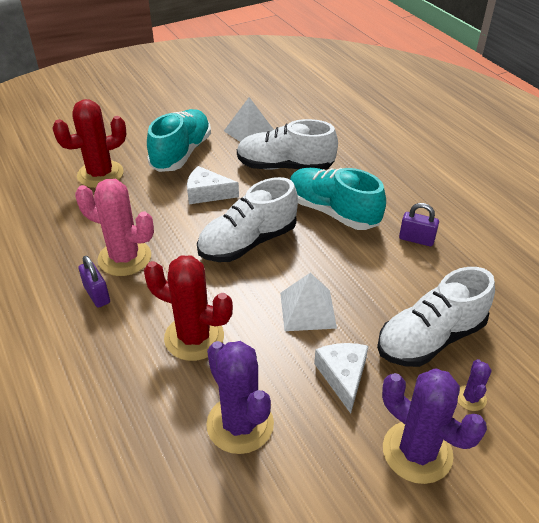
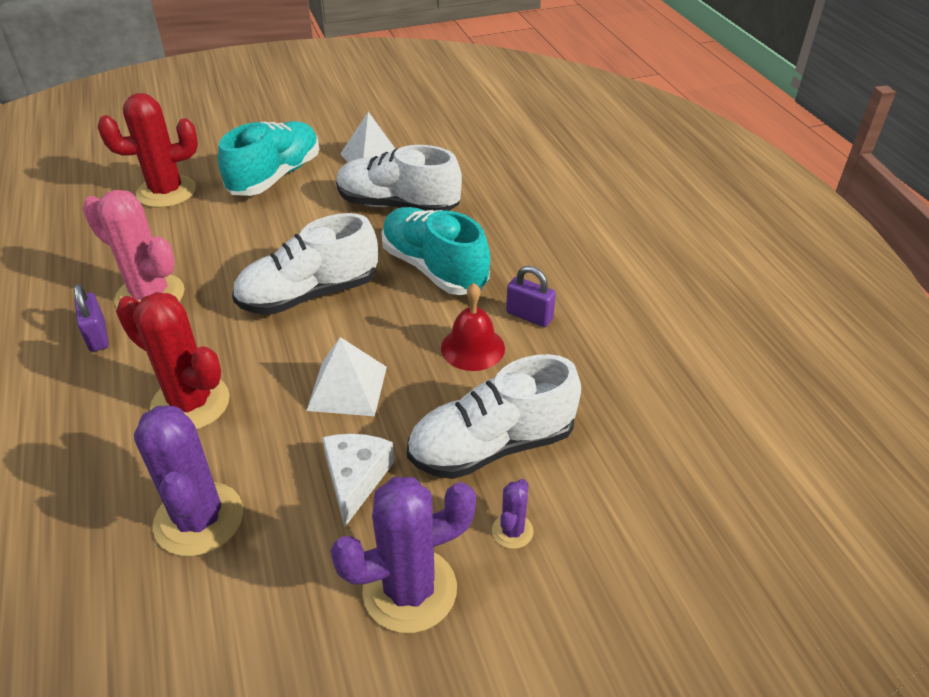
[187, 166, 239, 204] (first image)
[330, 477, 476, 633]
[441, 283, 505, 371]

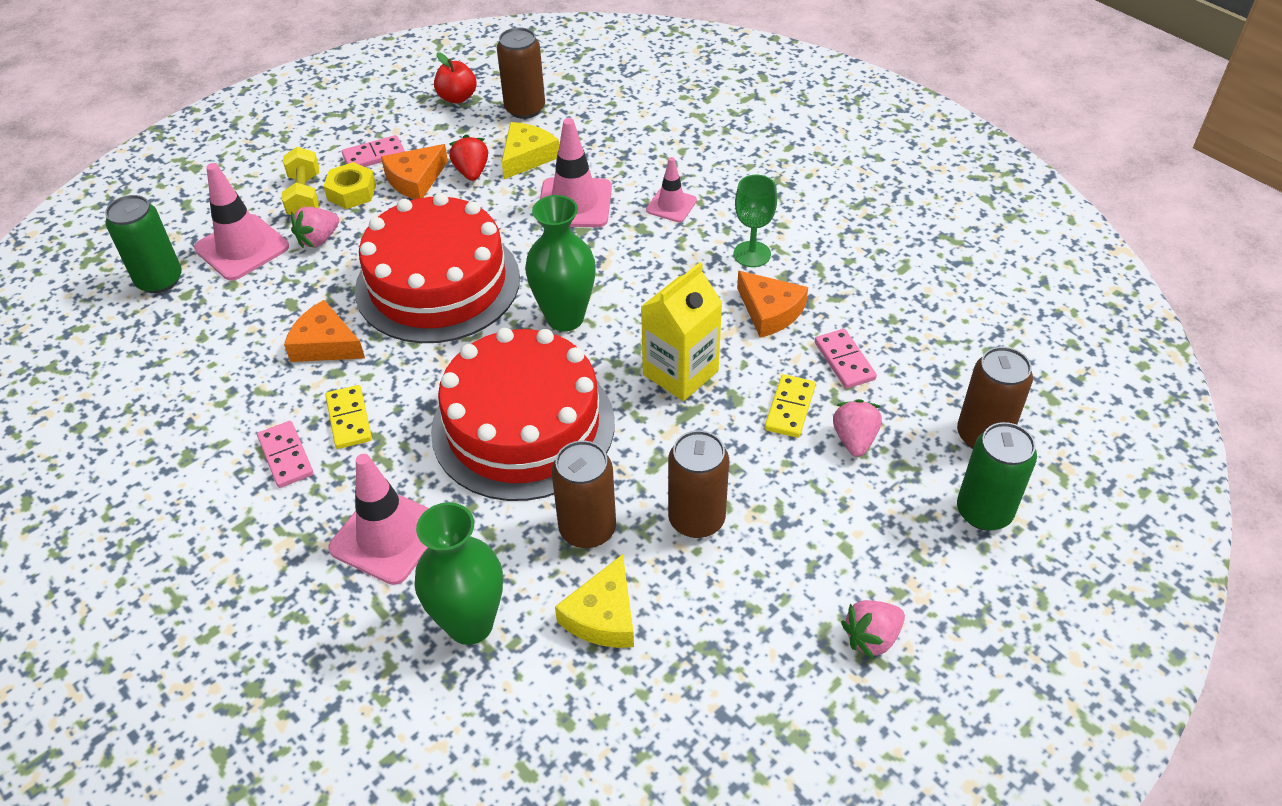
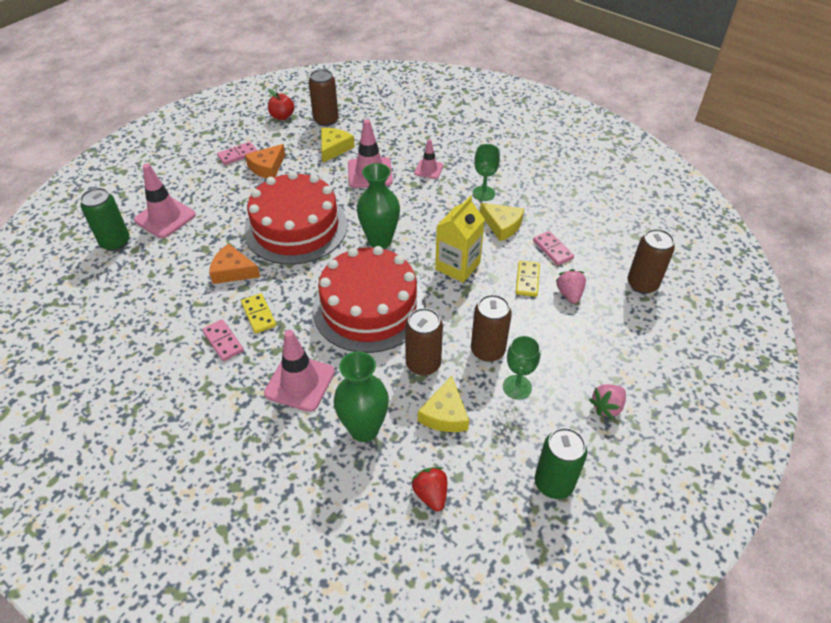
[282, 147, 319, 215] (first image)
[291, 207, 339, 248] (first image)
[324, 162, 376, 209] (first image)
[411, 467, 447, 511]
[480, 203, 524, 241]
[535, 428, 587, 499]
[503, 335, 540, 400]

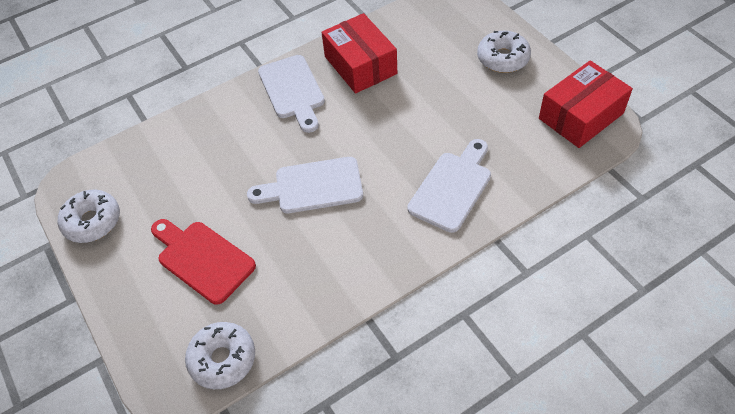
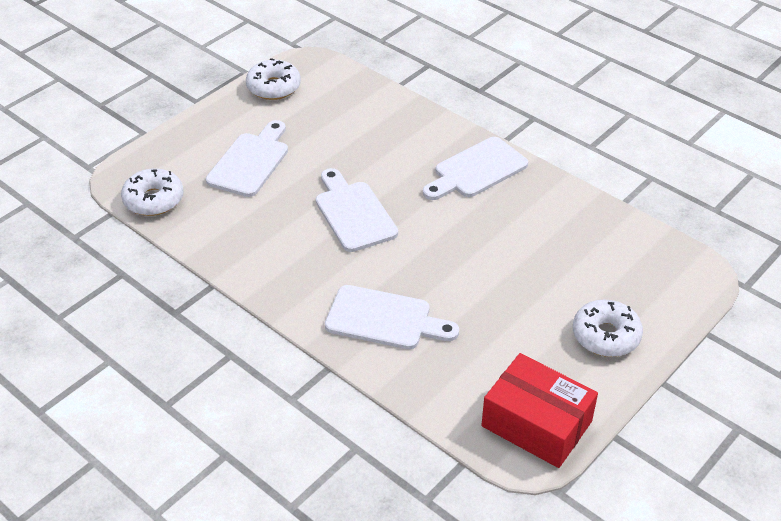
[206, 120, 288, 197]
[321, 13, 397, 94] (first image)

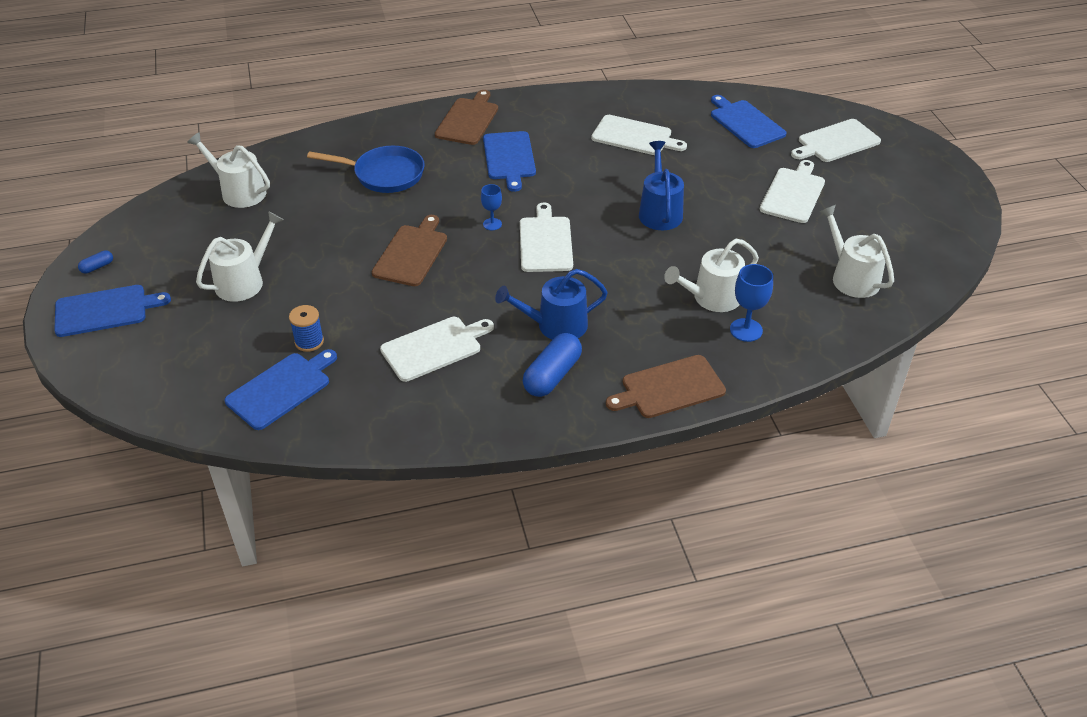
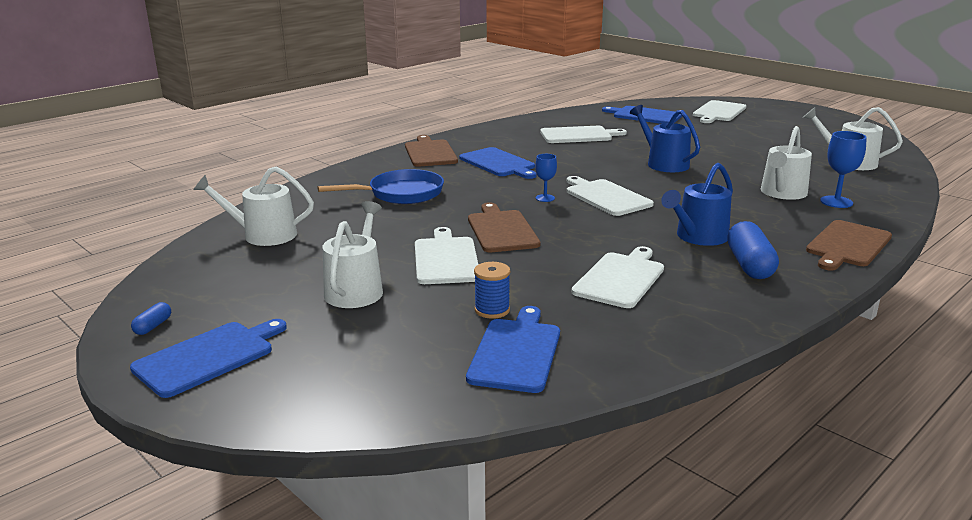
[415, 227, 479, 284]

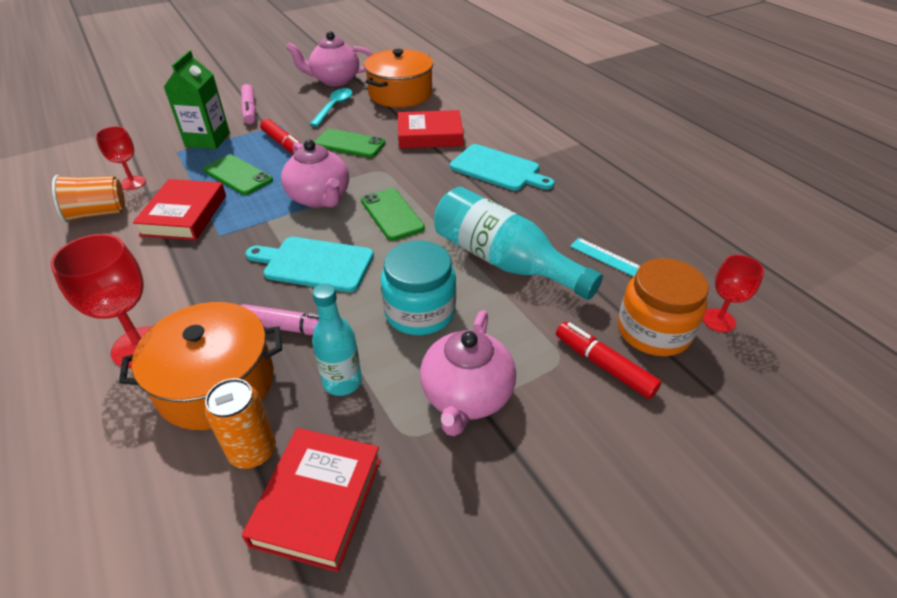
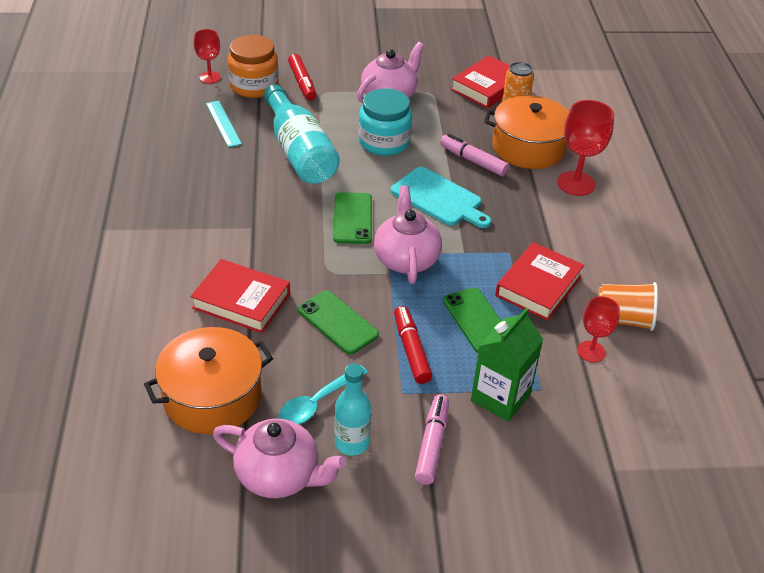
[334, 363, 371, 455]
[450, 144, 555, 191] (first image)

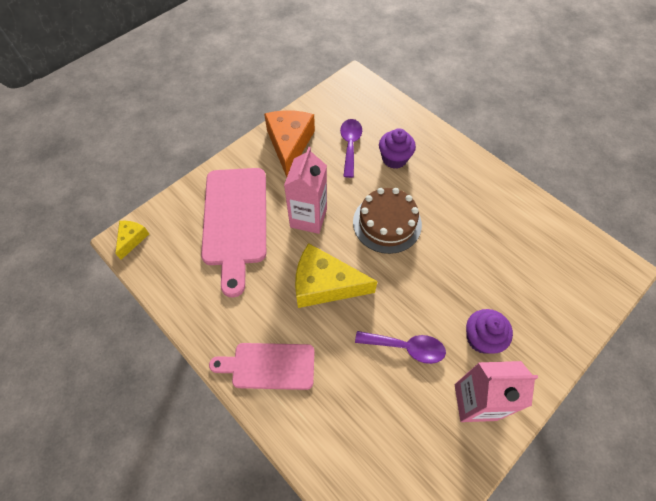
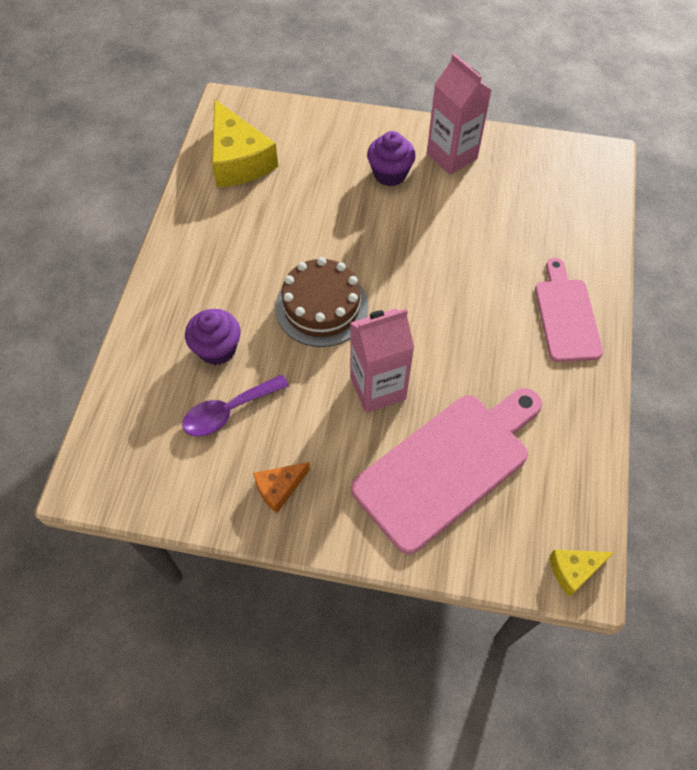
[535, 258, 603, 362]
[253, 462, 310, 513]
[212, 99, 278, 187]
[355, 331, 446, 364] (first image)

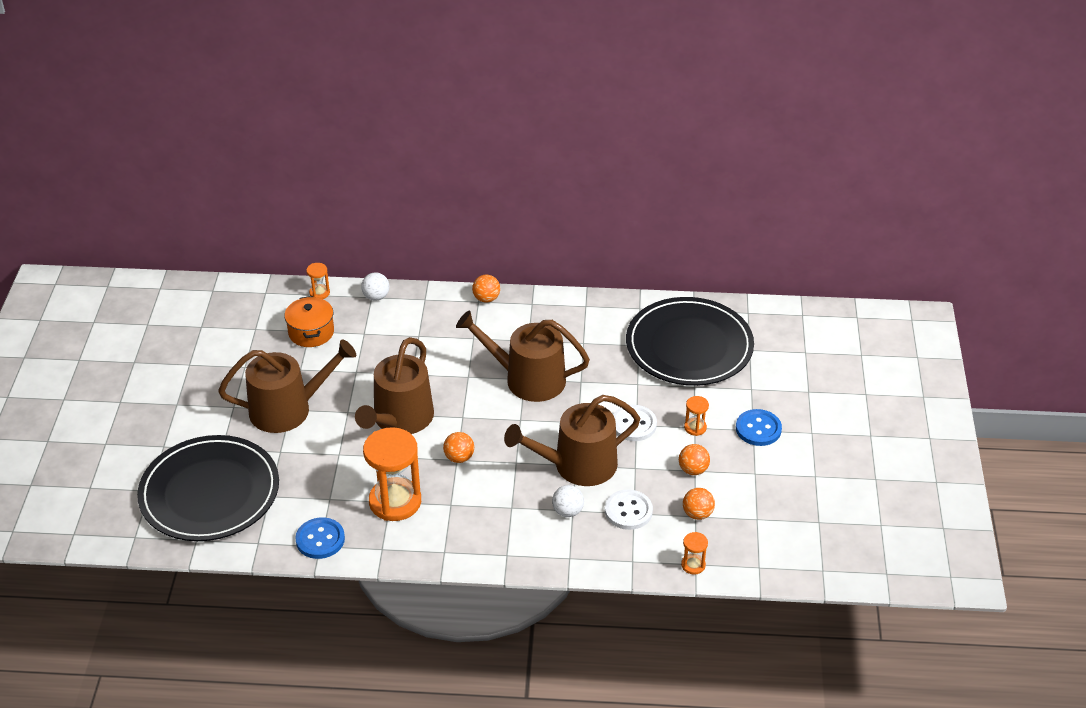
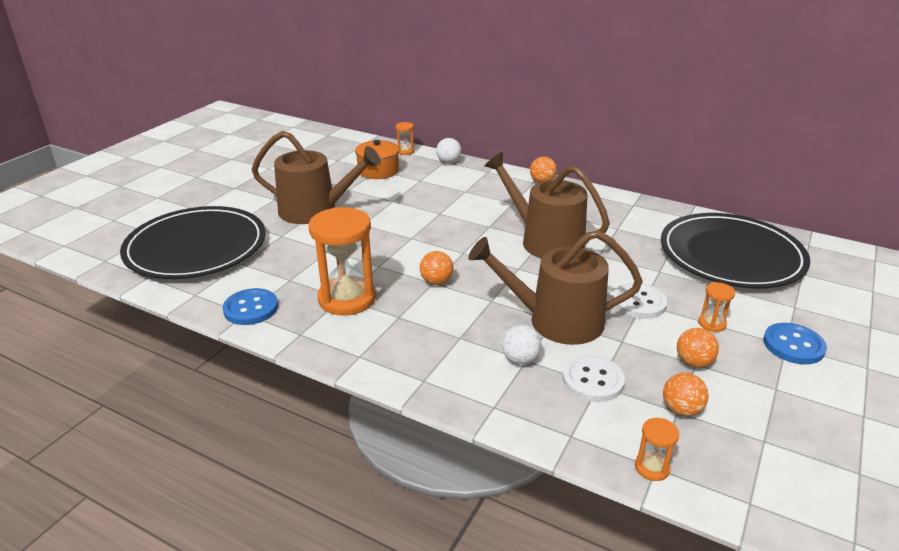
[355, 337, 434, 434] (first image)

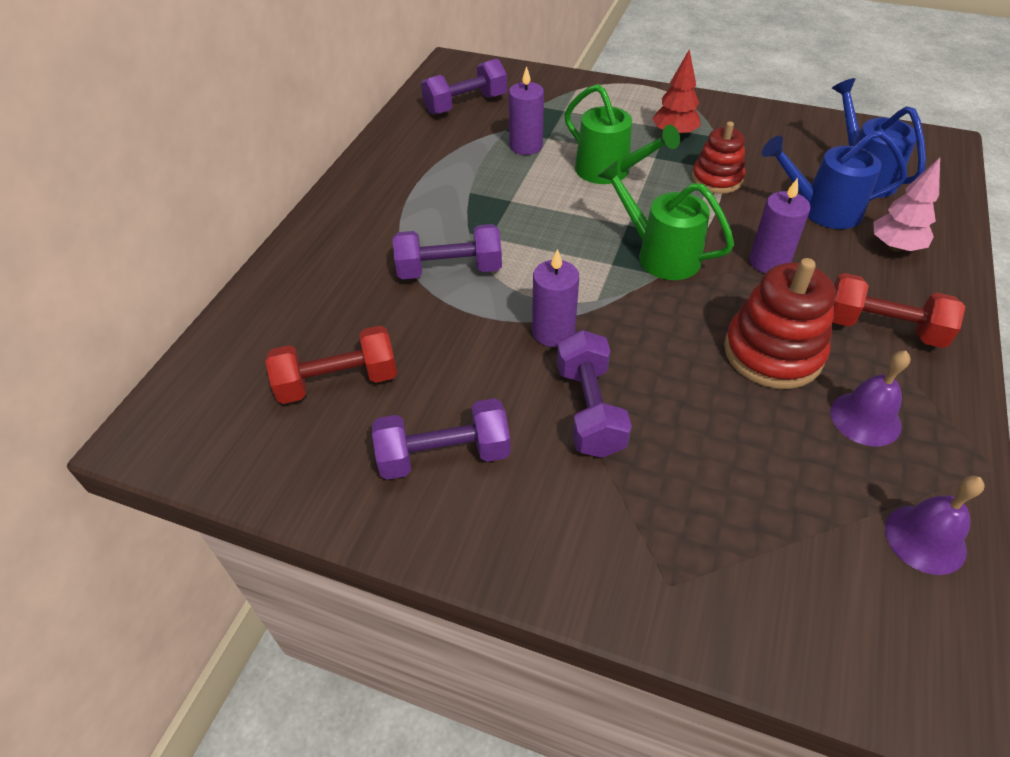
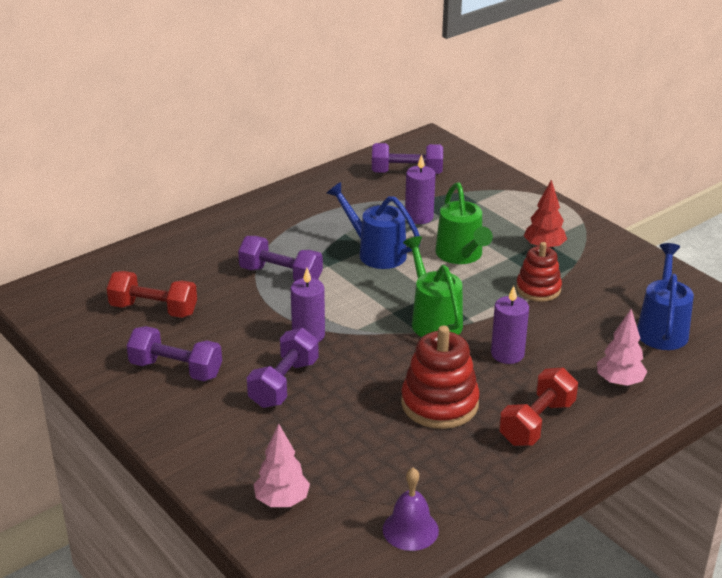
[326, 182, 420, 269]
[830, 351, 911, 446] (first image)
[499, 367, 578, 446]
[253, 424, 310, 507]

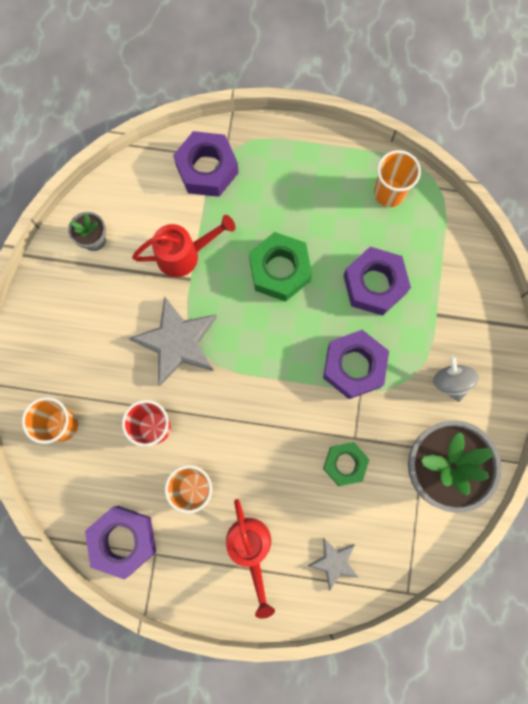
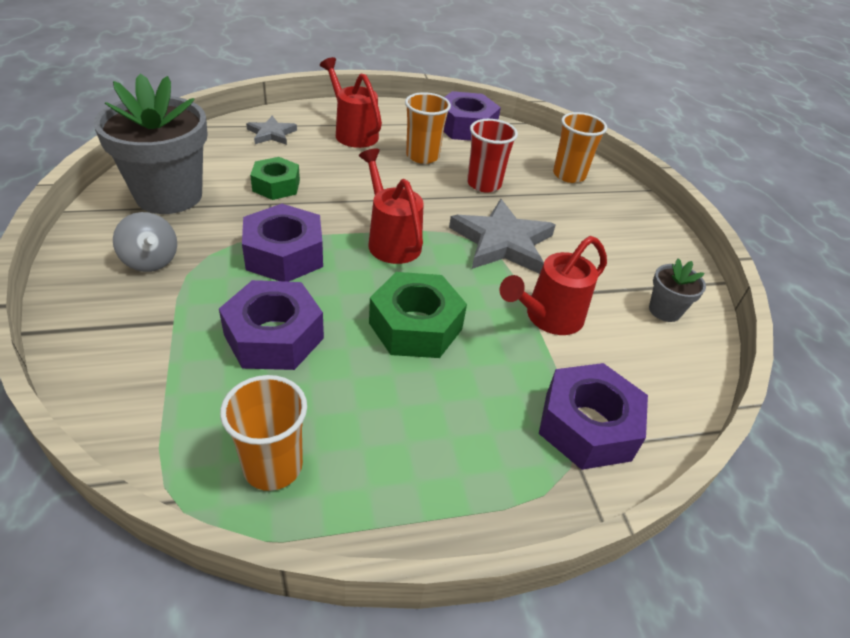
[359, 149, 424, 264]

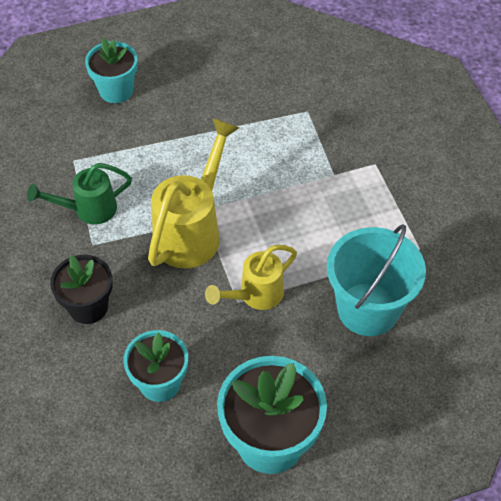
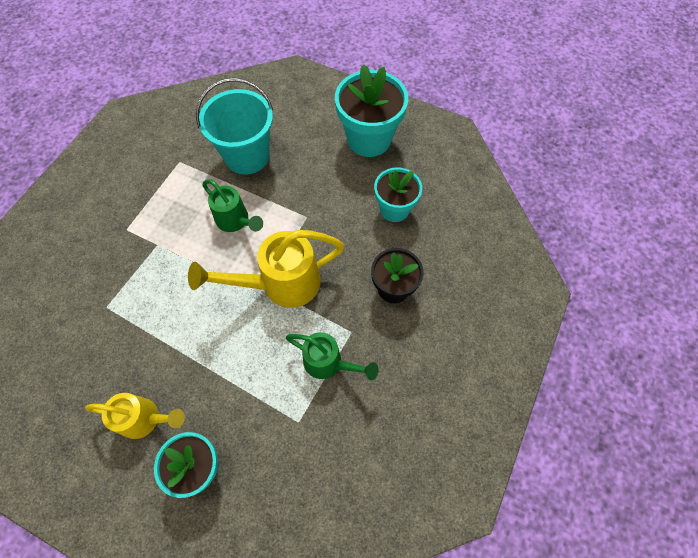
[85, 393, 185, 439]
[203, 179, 263, 232]

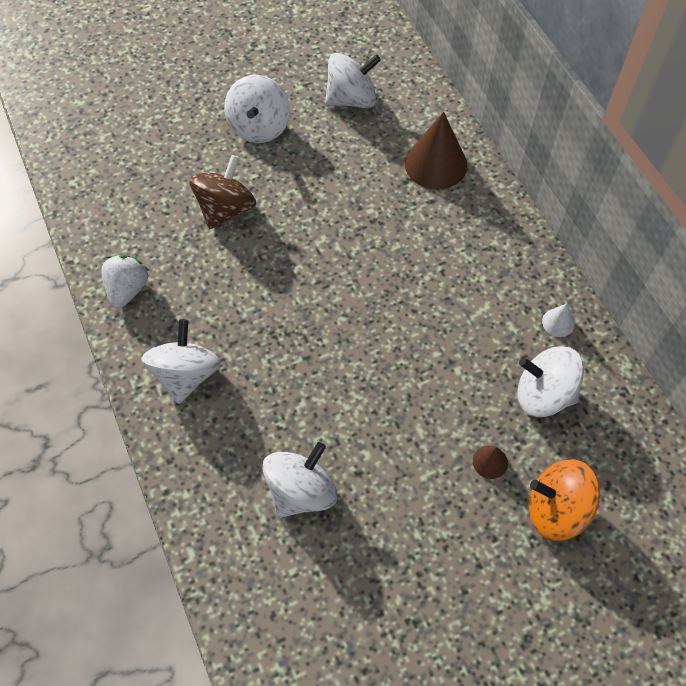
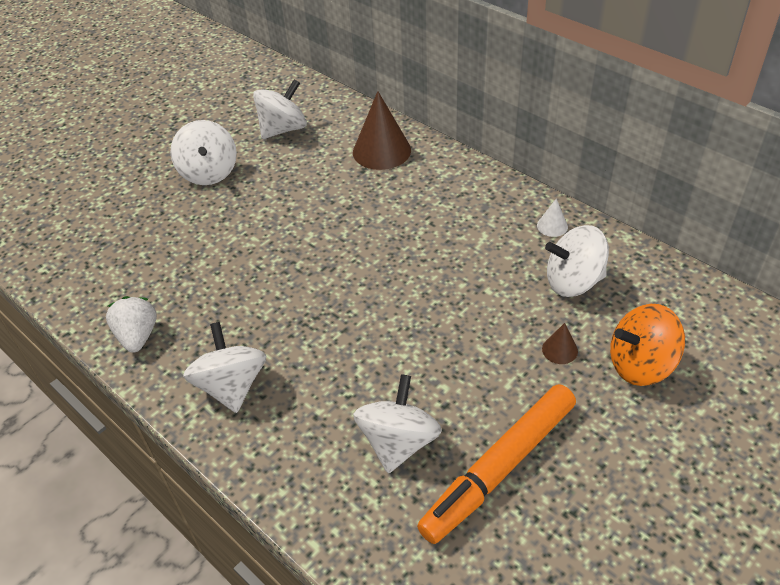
[189, 155, 256, 229] (first image)
[417, 384, 576, 544]

